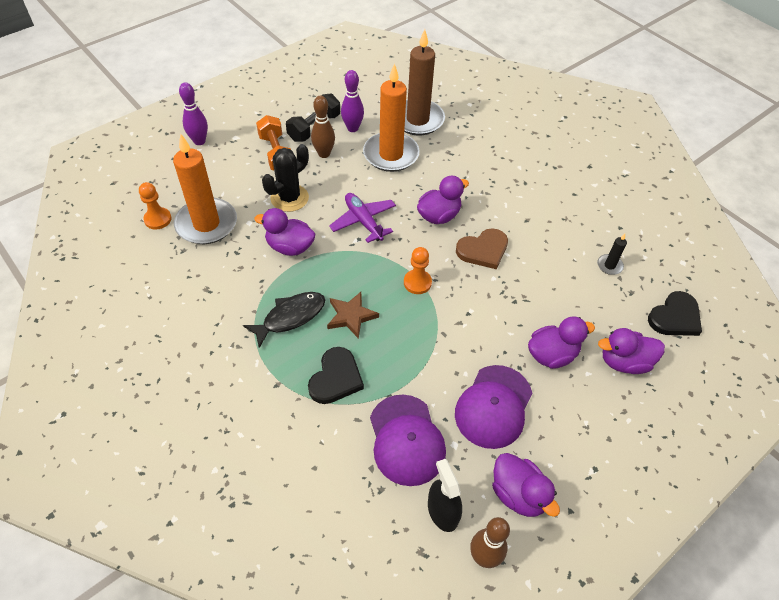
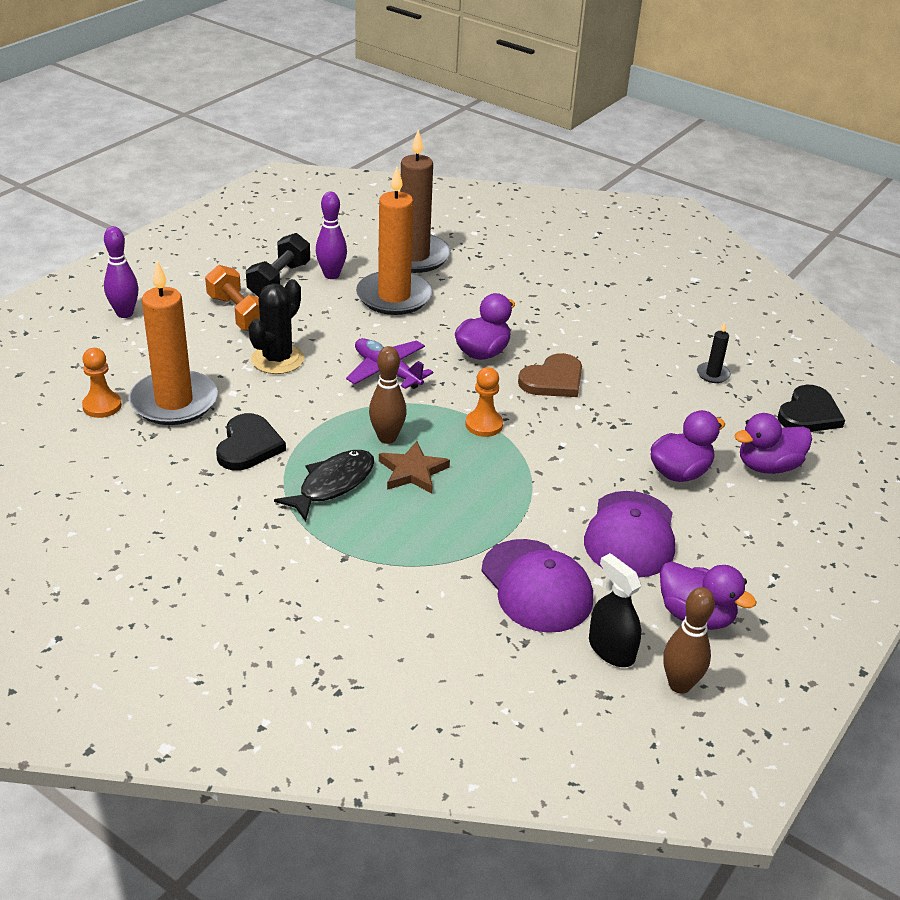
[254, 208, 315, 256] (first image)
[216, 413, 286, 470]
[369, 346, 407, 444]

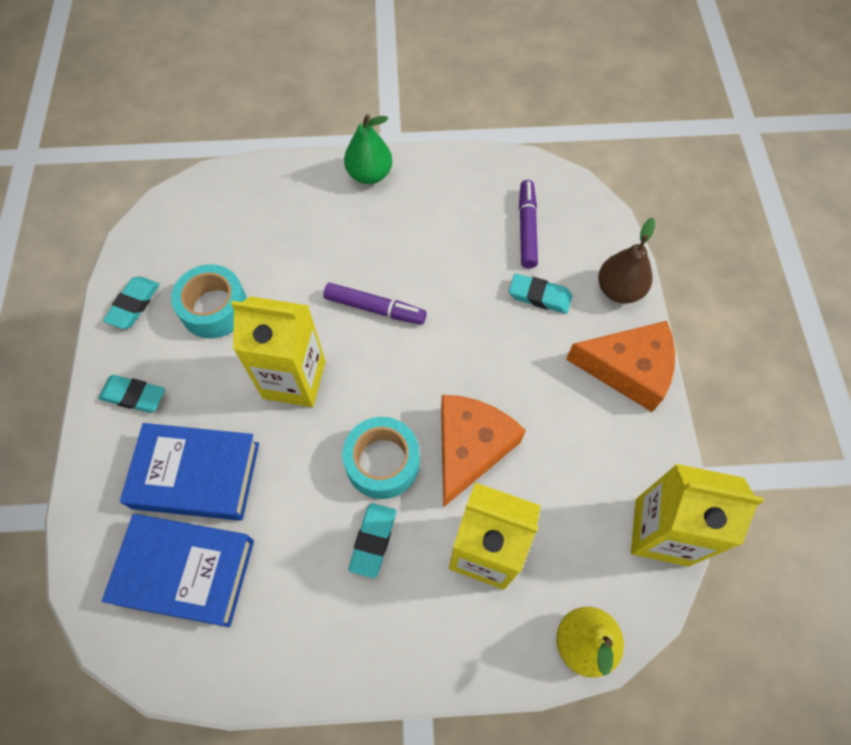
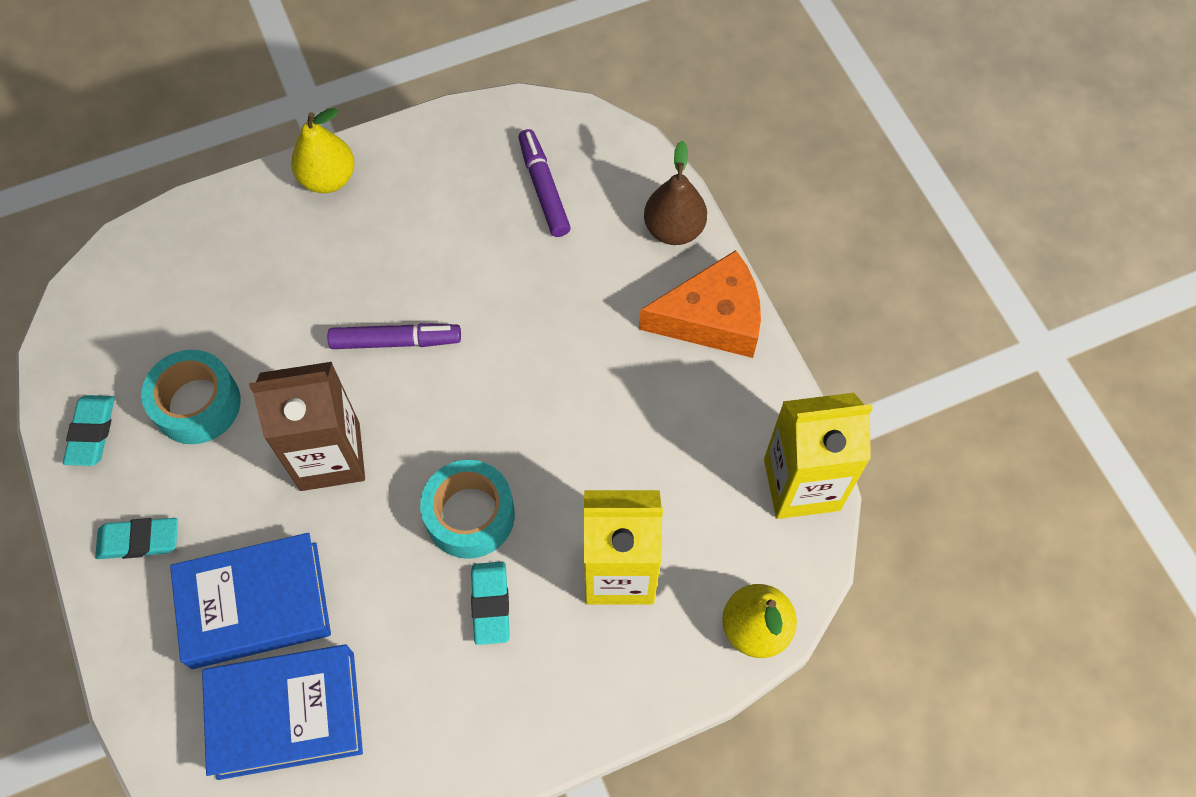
[249, 362, 365, 491]
[291, 108, 355, 193]
[441, 395, 526, 508] (first image)
[509, 273, 572, 314] (first image)

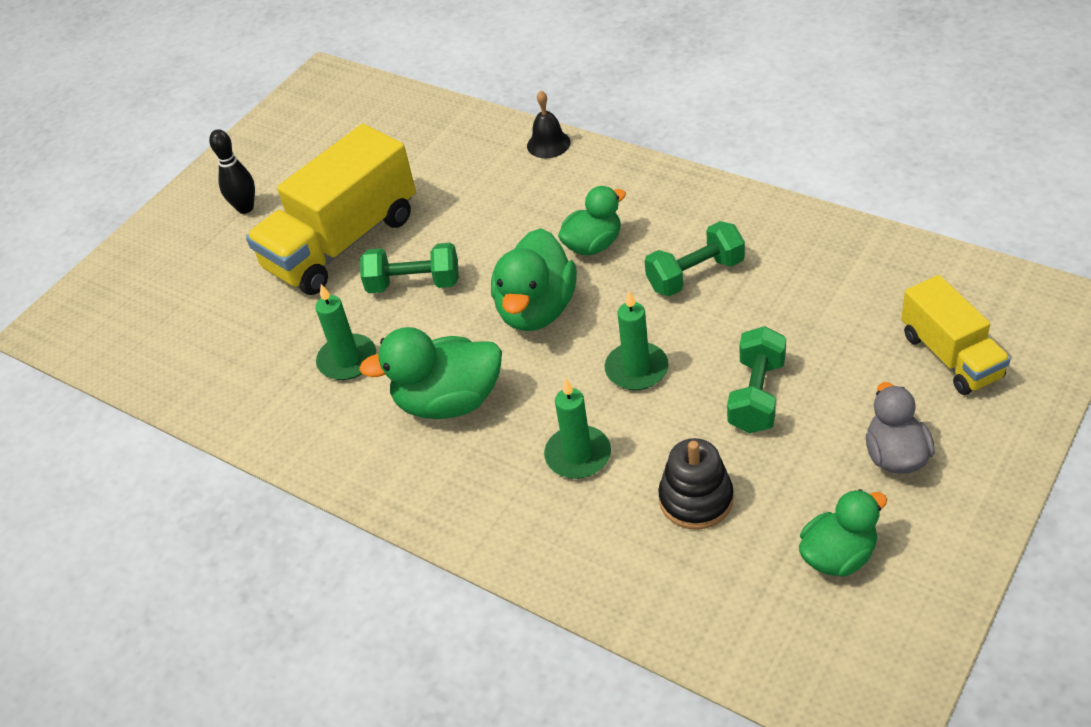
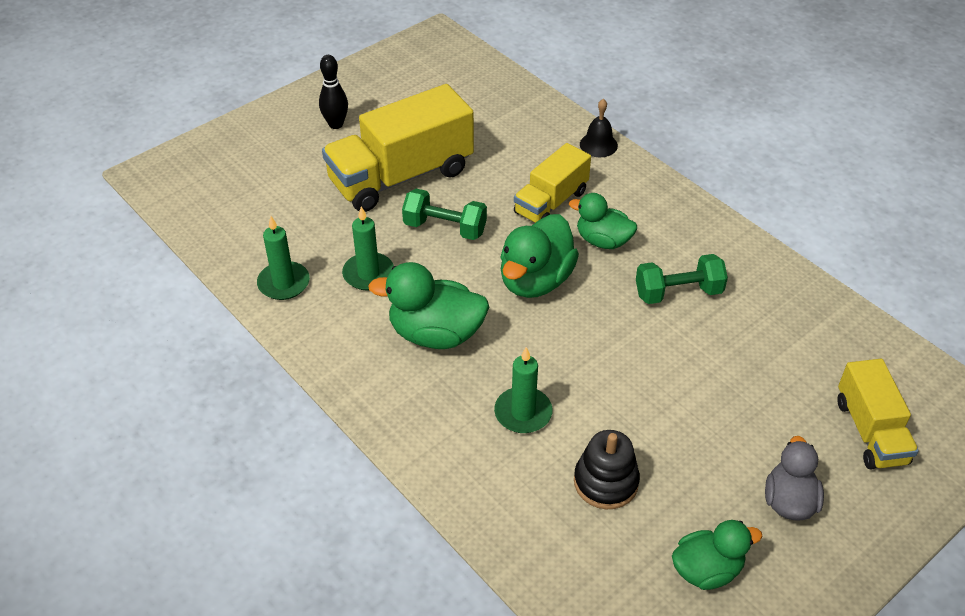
[569, 193, 637, 249]
[257, 216, 310, 300]
[727, 326, 786, 433] (first image)
[514, 143, 591, 223]

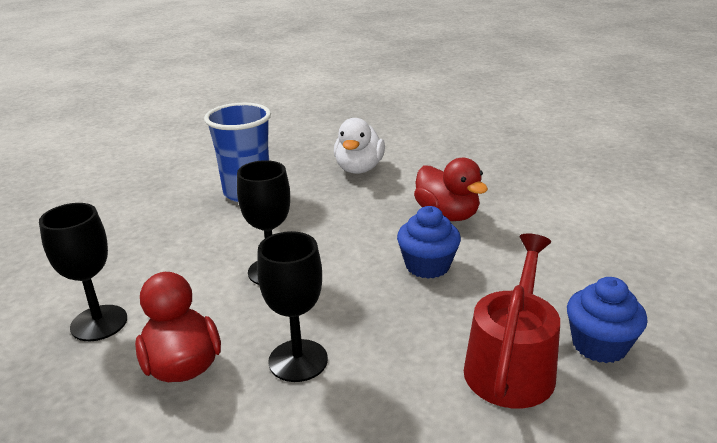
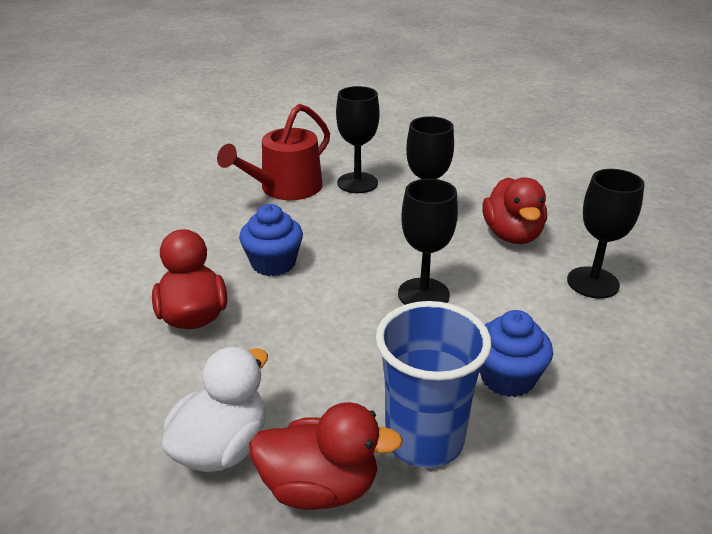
[480, 310, 553, 397]
[249, 402, 403, 510]
[336, 86, 380, 193]

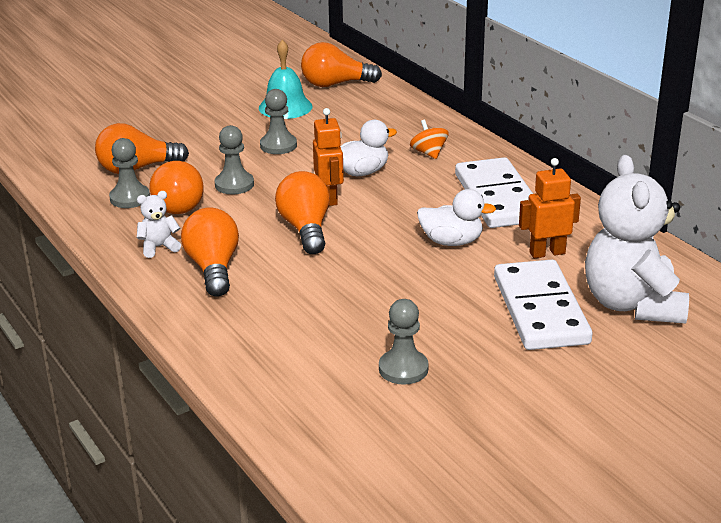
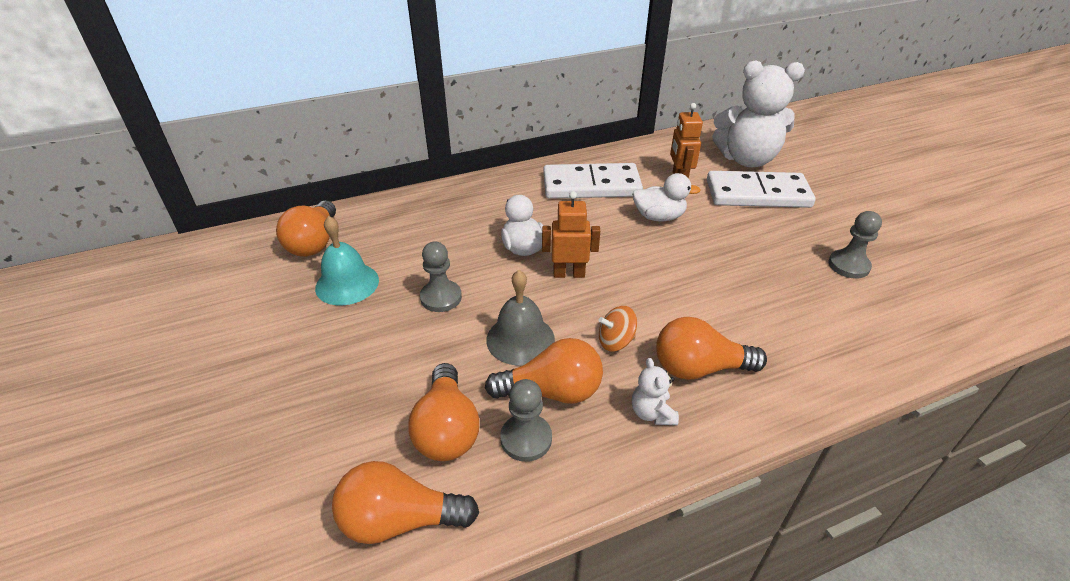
[486, 270, 555, 366]
[332, 461, 479, 544]
[599, 306, 637, 352]
[632, 173, 701, 221]

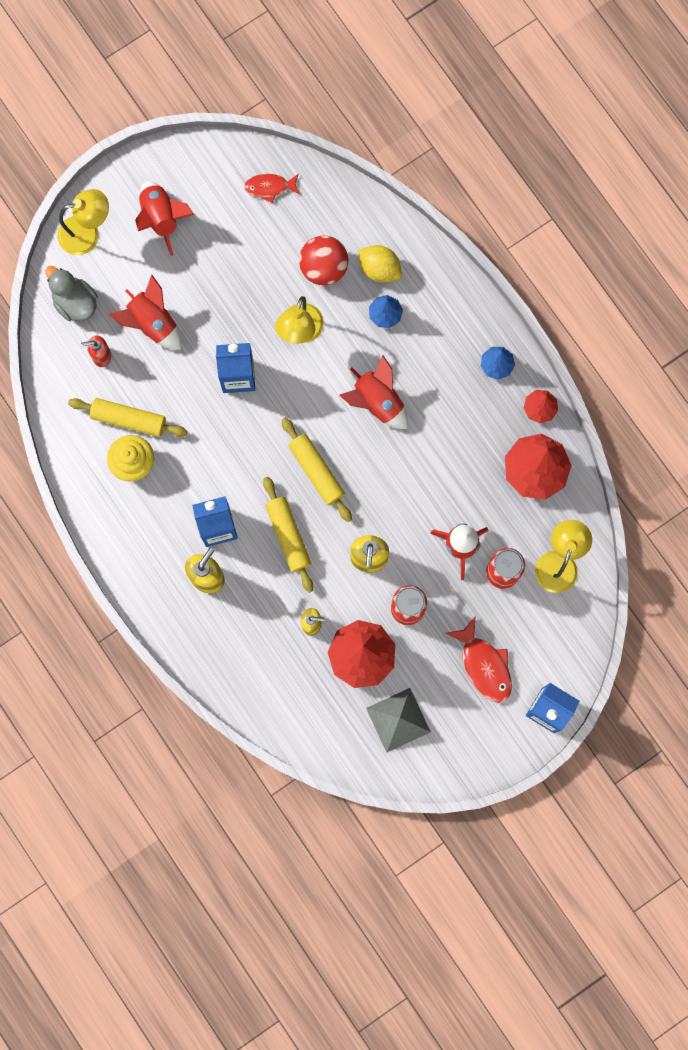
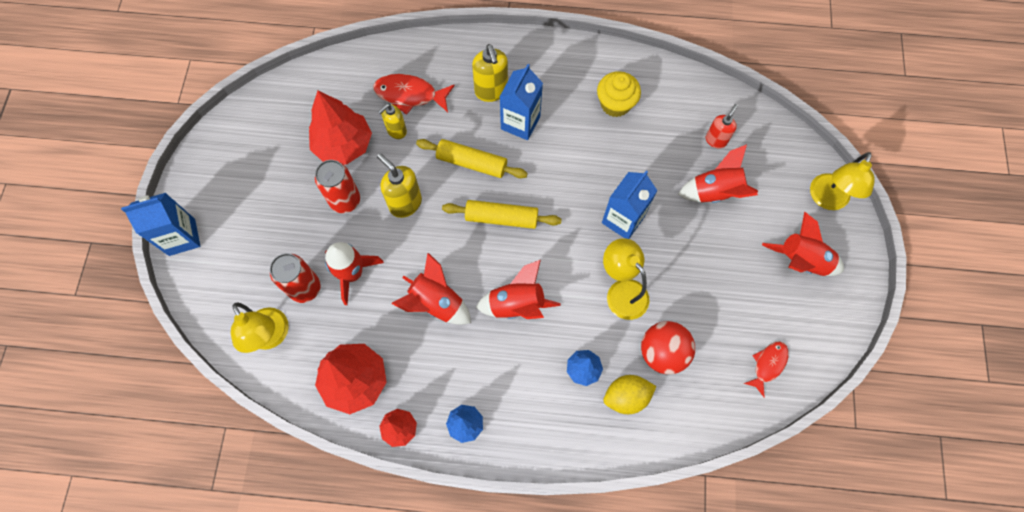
[45, 266, 98, 321] (first image)
[68, 398, 187, 437] (first image)
[366, 688, 431, 753] (first image)
[373, 74, 455, 115]
[391, 253, 471, 325]

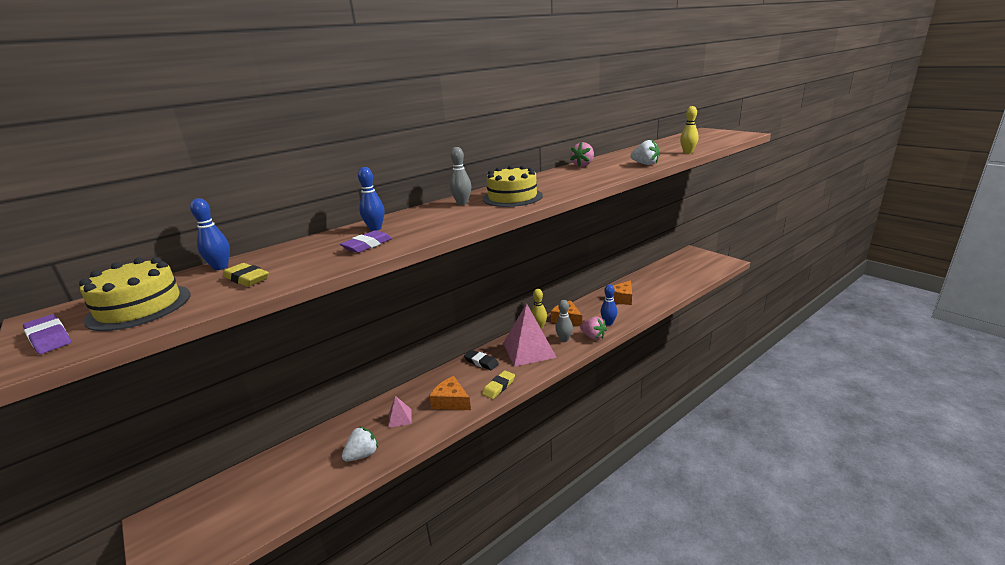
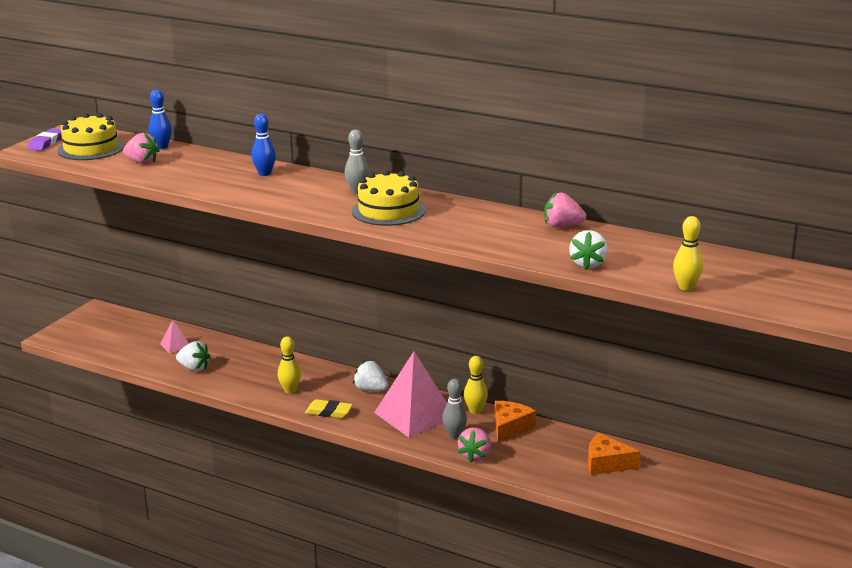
[123, 133, 160, 165]
[340, 230, 392, 253] (first image)
[160, 320, 189, 354]
[278, 336, 301, 393]
[353, 361, 388, 391]
[601, 285, 617, 325] (first image)

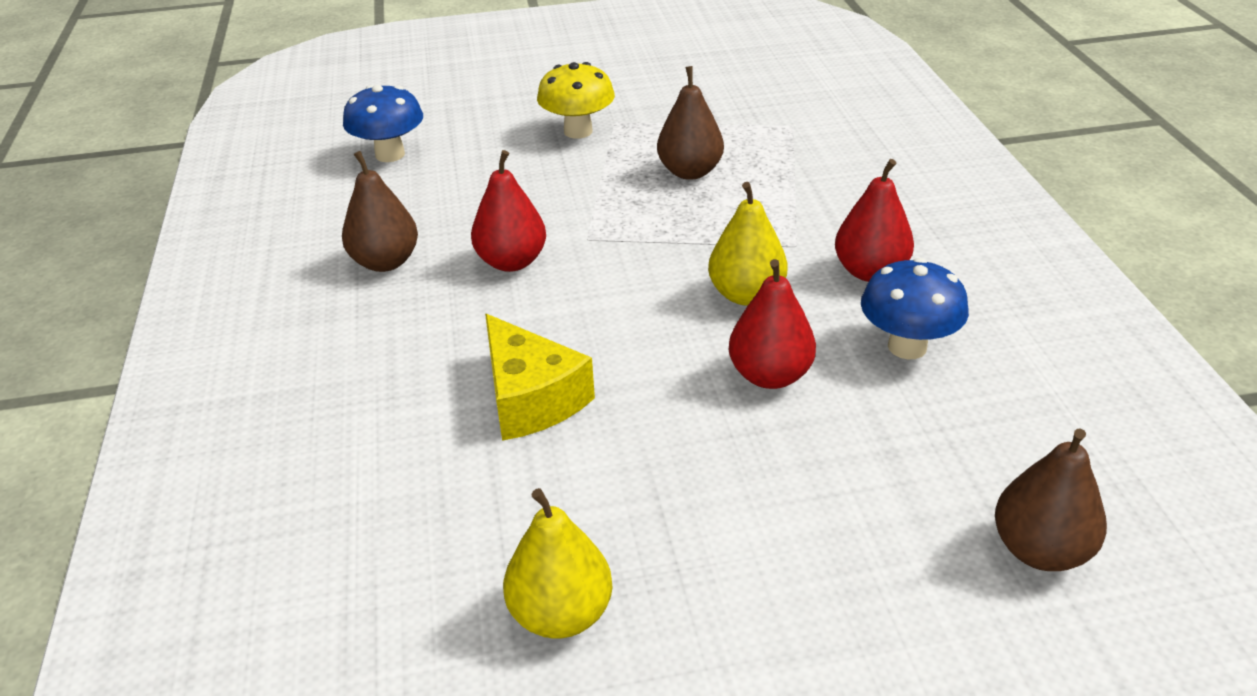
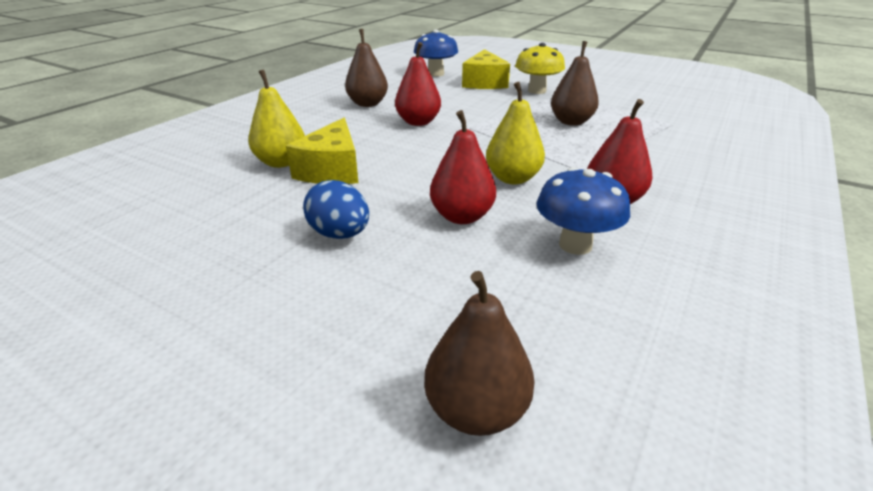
[248, 70, 305, 168]
[303, 180, 369, 239]
[462, 49, 510, 89]

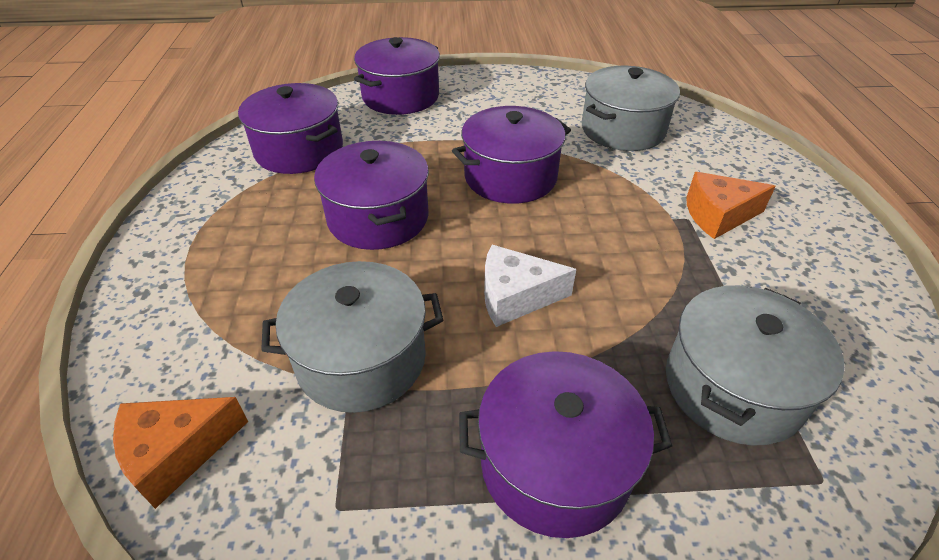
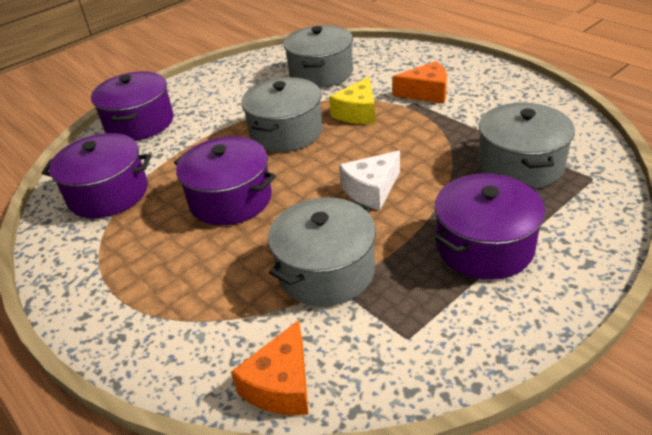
[241, 77, 323, 152]
[393, 61, 447, 103]
[329, 77, 375, 124]

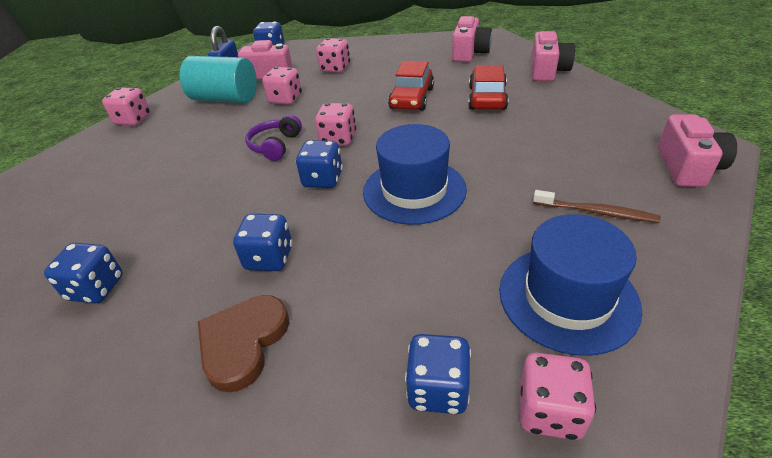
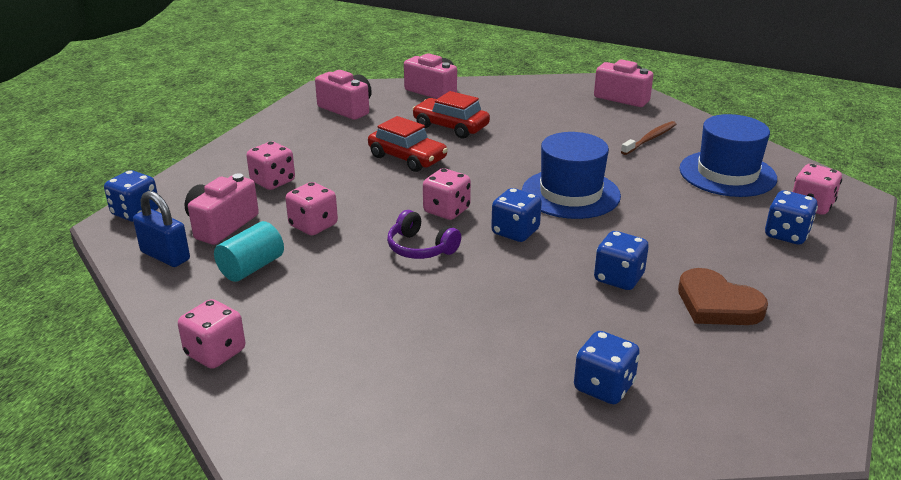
[214, 221, 284, 282]

